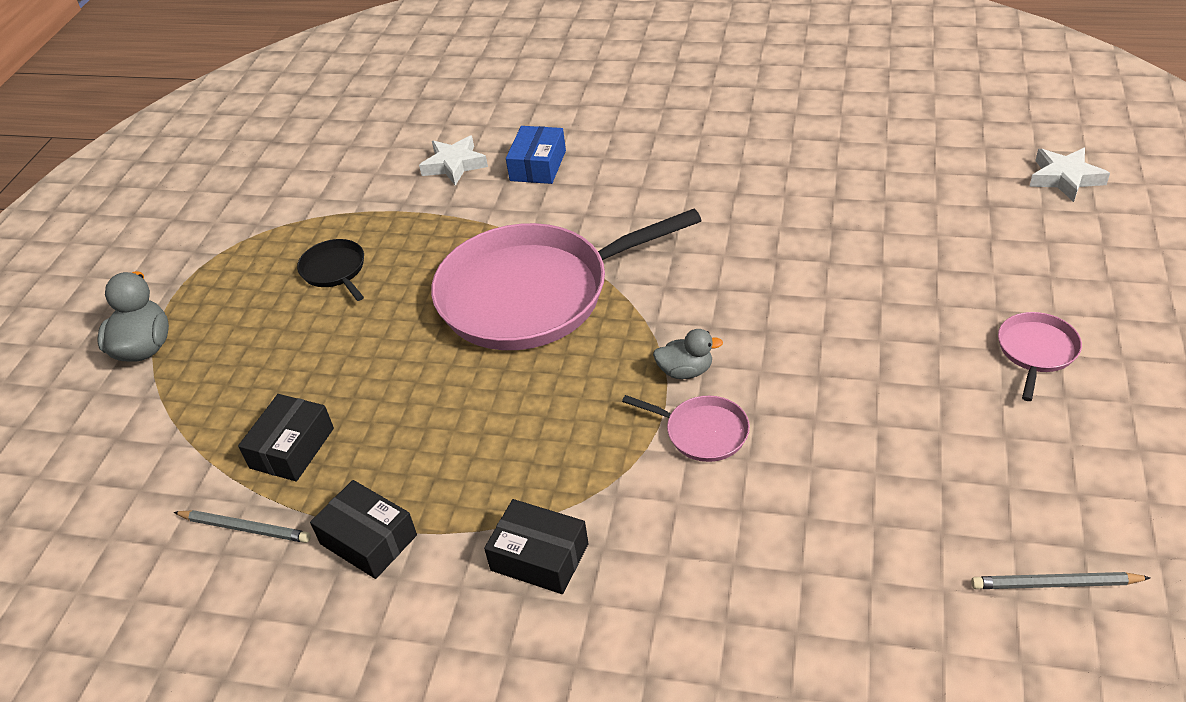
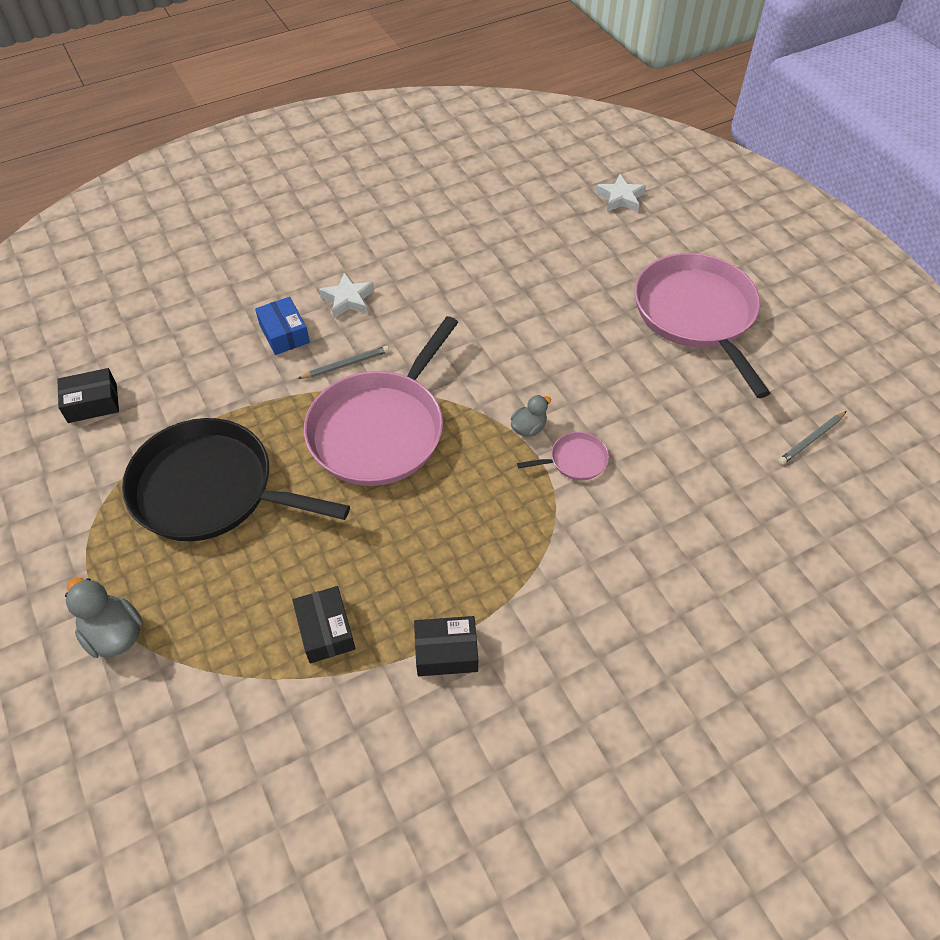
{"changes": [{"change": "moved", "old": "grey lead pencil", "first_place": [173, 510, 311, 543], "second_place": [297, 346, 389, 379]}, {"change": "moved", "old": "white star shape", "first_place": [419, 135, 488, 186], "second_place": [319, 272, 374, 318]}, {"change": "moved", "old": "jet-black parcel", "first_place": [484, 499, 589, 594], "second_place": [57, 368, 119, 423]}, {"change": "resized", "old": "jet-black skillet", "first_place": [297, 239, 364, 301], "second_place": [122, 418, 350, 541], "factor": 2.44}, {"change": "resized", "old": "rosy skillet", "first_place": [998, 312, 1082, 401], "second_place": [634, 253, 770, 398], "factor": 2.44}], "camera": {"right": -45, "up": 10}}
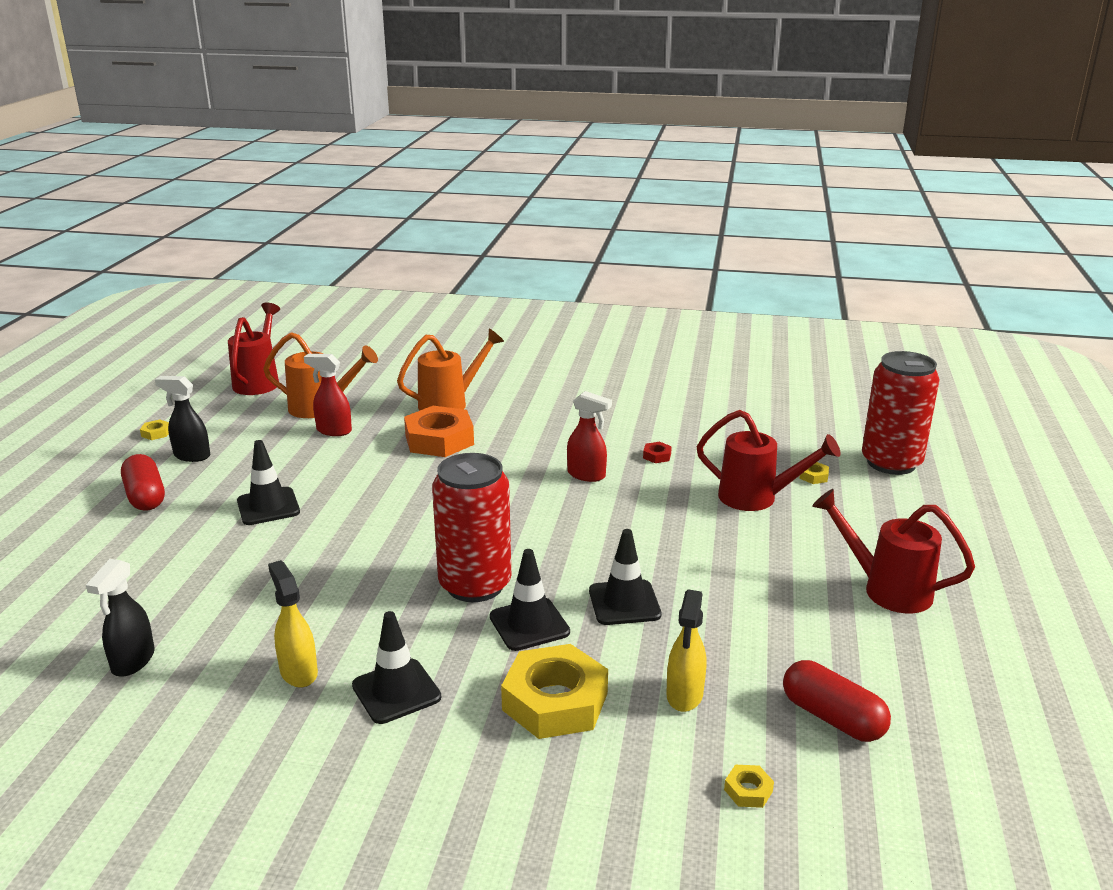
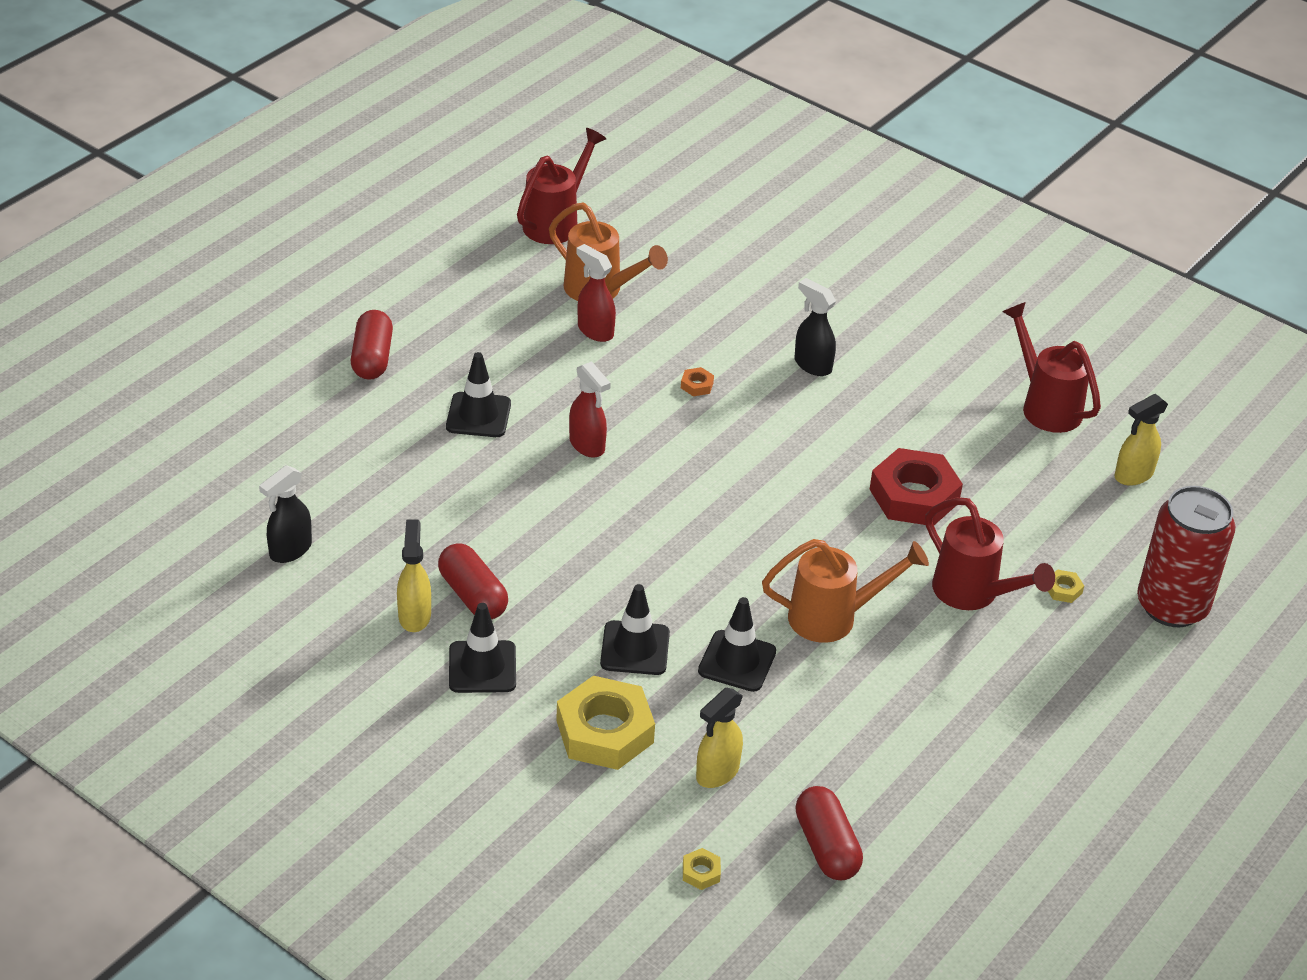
{"changes": [{"change": "removed", "old": "golden hex nut", "first_place": [140, 419, 169, 440]}, {"change": "removed", "old": "crimson can", "first_place": [432, 453, 511, 602]}, {"change": "added", "new": "crimson pill shape", "second_place": [438, 543, 508, 619]}, {"change": "added", "new": "golden spray bottle", "second_place": [1115, 394, 1168, 486]}, {"change": "moved", "old": "jet-black spray bottle", "first_place": [155, 376, 210, 462], "second_place": [795, 278, 836, 376]}, {"change": "moved", "old": "orange-coloured watering can", "first_place": [397, 328, 504, 411], "second_place": [762, 539, 929, 643]}, {"change": "moved", "old": "crimson spray bottle", "first_place": [567, 391, 612, 482], "second_place": [569, 361, 611, 458]}, {"change": "moved", "old": "crimson watering can", "first_place": [812, 489, 975, 613], "second_place": [1002, 302, 1101, 433]}, {"change": "resized", "old": "orange-coloured hex nut", "first_place": [404, 406, 474, 457], "second_place": [681, 367, 714, 396], "factor": 0.4}, {"change": "resized", "old": "crimson hex nut", "first_place": [643, 442, 672, 463], "second_place": [869, 448, 963, 525], "factor": 2.49}], "camera": {"right": 25, "up": 15}}
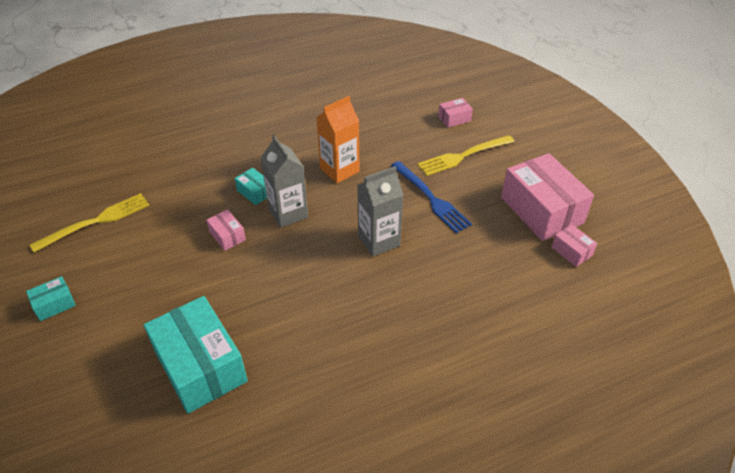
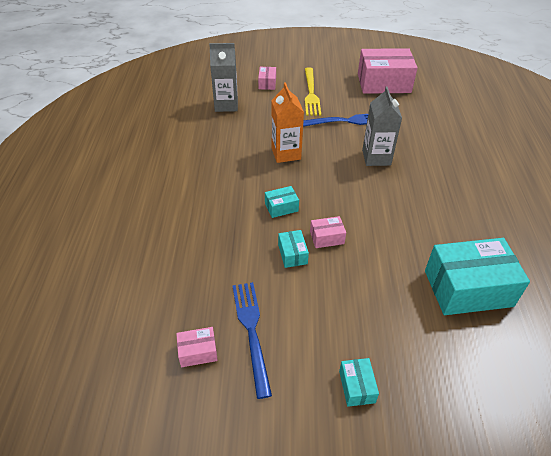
{"changes": [{"change": "added", "new": "teal parcel", "second_place": [278, 230, 309, 268]}, {"change": "moved", "old": "grey juice carton", "first_place": [261, 135, 308, 228], "second_place": [209, 43, 238, 112]}, {"change": "moved", "old": "rosy parcel", "first_place": [552, 224, 597, 267], "second_place": [176, 327, 218, 367]}, {"change": "recoloured", "old": "golden table fork", "new": "blue table fork", "first_place": [30, 193, 150, 253], "second_place": [232, 282, 272, 399]}], "camera": {"right": -65, "up": 0}}
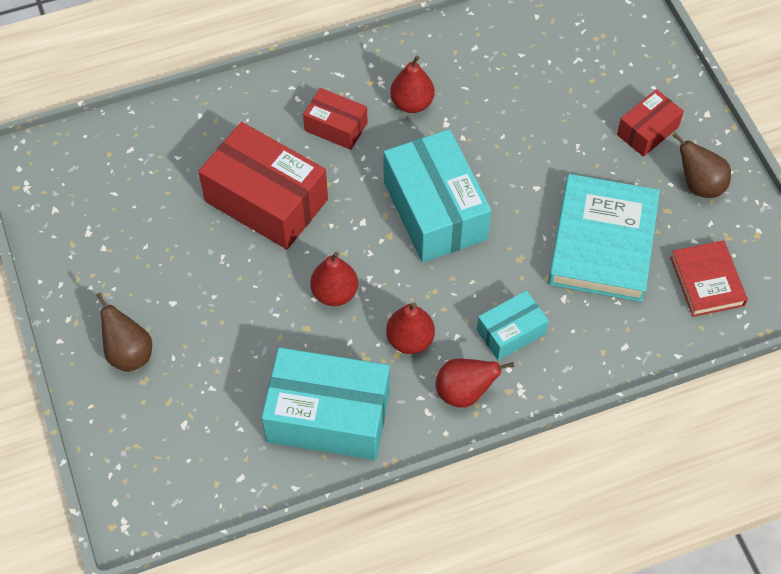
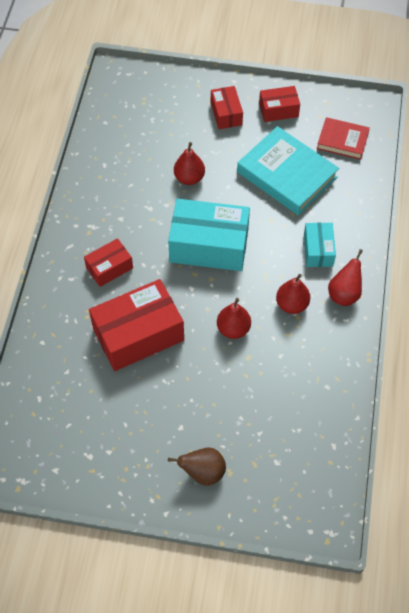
{"changes": [{"change": "removed", "old": "teal parcel", "first_place": [262, 347, 390, 460]}, {"change": "moved", "old": "crimson pear", "first_place": [390, 56, 435, 113], "second_place": [174, 142, 205, 185]}, {"change": "replaced", "old": "russet pear", "new": "crimson parcel", "first_place": [672, 132, 731, 198], "second_place": [259, 86, 300, 122]}], "camera": {"right": -60, "up": 0}}
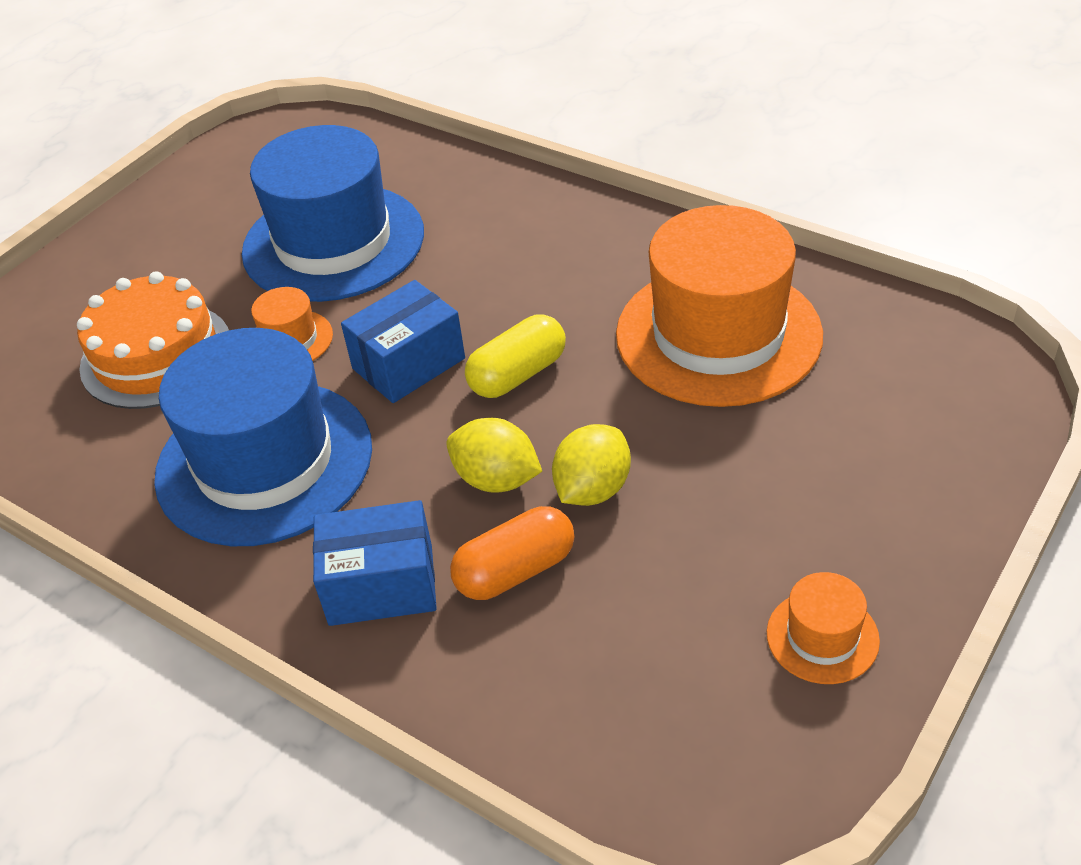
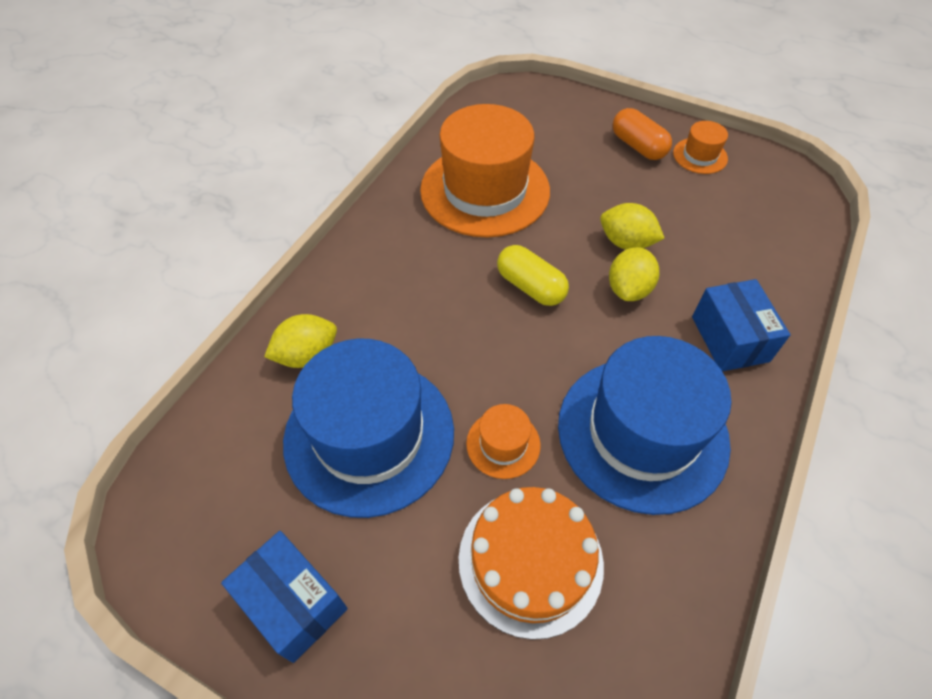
{"changes": [{"change": "added", "new": "golden toy lemon", "second_place": [264, 314, 337, 368]}, {"change": "moved", "old": "blue parcel", "first_place": [341, 280, 465, 403], "second_place": [221, 531, 348, 663]}, {"change": "moved", "old": "orange-coloured pill shape", "first_place": [450, 506, 574, 600], "second_place": [613, 108, 672, 160]}], "camera": {"right": -100, "up": 10}}
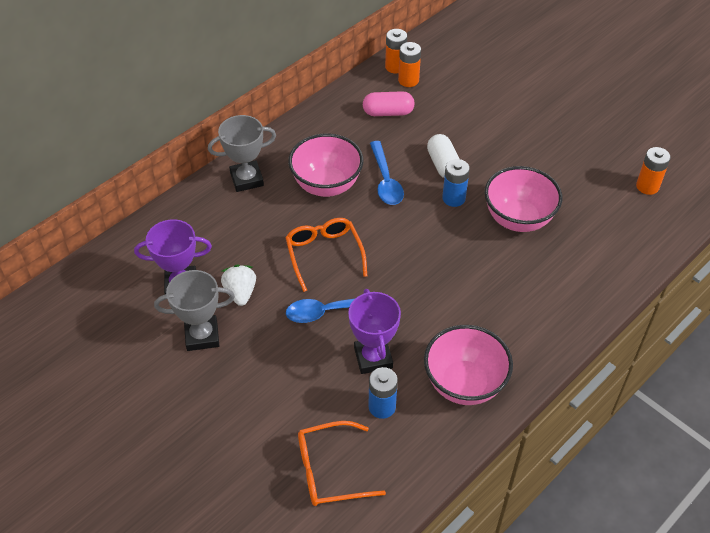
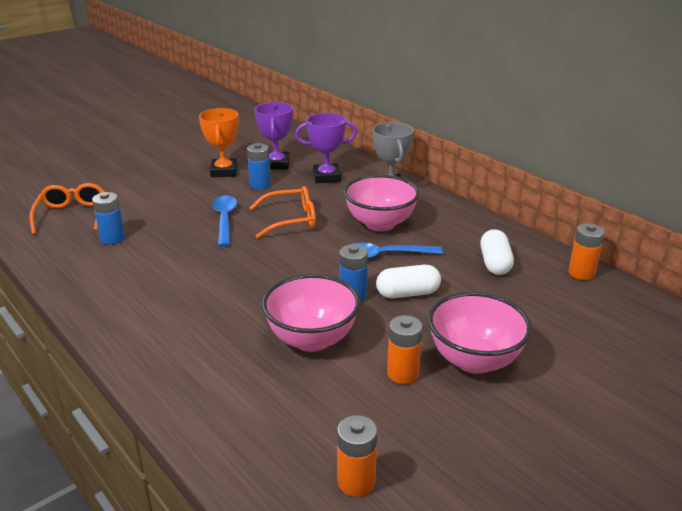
{"changes": [{"change": "moved", "old": "violet prize cup", "first_place": [348, 289, 401, 374], "second_place": [295, 113, 357, 183]}, {"change": "moved", "old": "orange-coloured power cell", "first_place": [398, 42, 421, 87], "second_place": [387, 315, 423, 384]}, {"change": "moved", "old": "rosy serving bowl", "first_place": [424, 325, 513, 405], "second_place": [428, 292, 532, 374]}, {"change": "replaced", "old": "white toy strawberry", "new": "blue power cell", "first_place": [221, 265, 256, 306], "second_place": [247, 143, 271, 189]}, {"change": "recoloured", "old": "grey prize cup", "new": "orange-coloured prize cup", "first_place": [154, 270, 235, 351], "second_place": [199, 108, 239, 177]}, {"change": "recoloured", "old": "rosy pill shape", "new": "white pill shape", "first_place": [363, 91, 415, 116], "second_place": [480, 229, 514, 275]}], "camera": {"right": 95, "up": -20}}
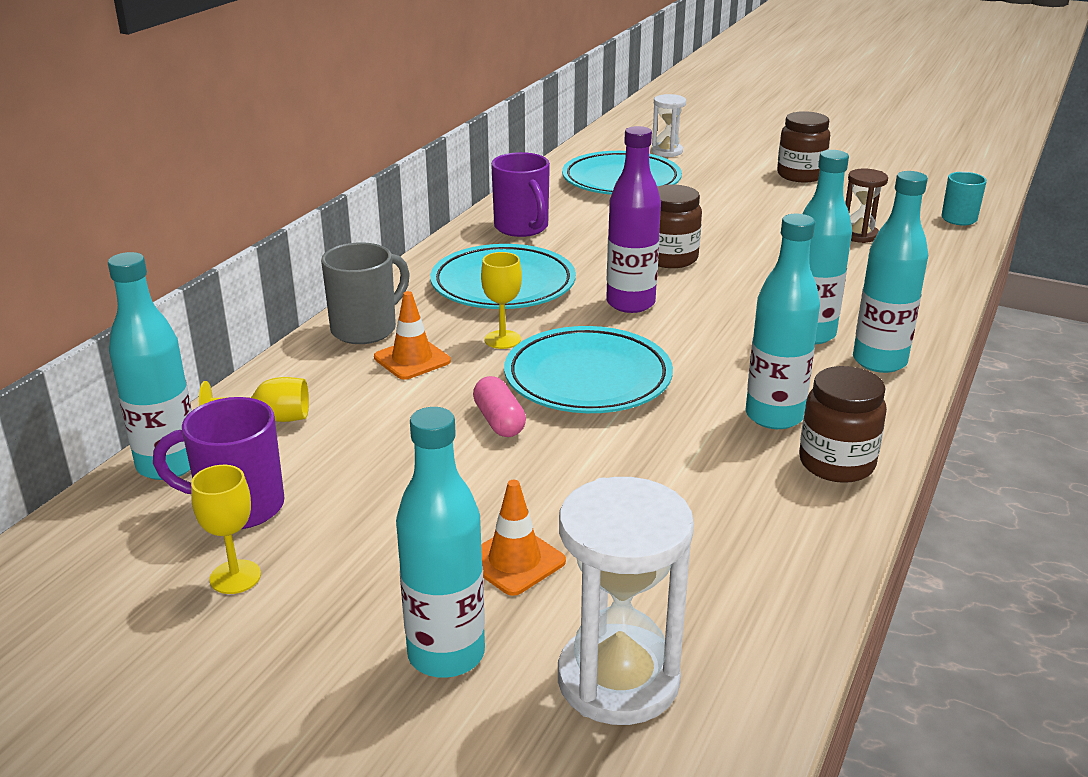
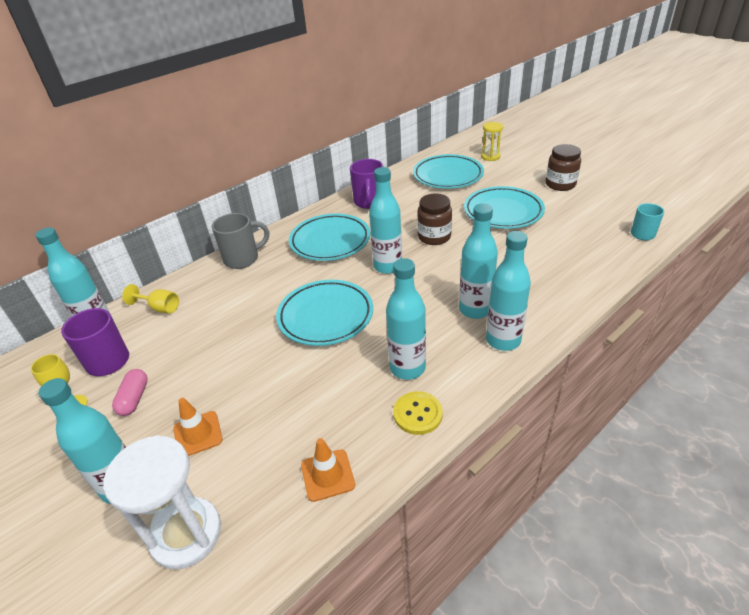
{"changes": [{"change": "removed", "old": "golden wine glass", "first_place": [481, 252, 522, 349]}, {"change": "removed", "old": "russet sand timer", "first_place": [845, 168, 888, 243]}, {"change": "added", "new": "teal dinner plate", "second_place": [464, 186, 545, 229]}, {"change": "moved", "old": "orange-coloured safety cone", "first_place": [374, 291, 451, 380], "second_place": [301, 438, 355, 502]}, {"change": "moved", "old": "rosy pill shape", "first_place": [473, 376, 526, 437], "second_place": [112, 369, 148, 416]}, {"change": "replaced", "old": "russet jar", "new": "golden shirt button", "first_place": [799, 366, 887, 483], "second_place": [393, 391, 443, 435]}, {"change": "recoloured", "old": "violet bottle", "new": "teal bottle", "first_place": [606, 126, 661, 313], "second_place": [369, 167, 402, 274]}, {"change": "recoloured", "old": "white sand timer", "new": "golden sand timer", "first_place": [651, 94, 686, 157], "second_place": [481, 122, 503, 161]}], "camera": {"right": 25, "up": 10}}
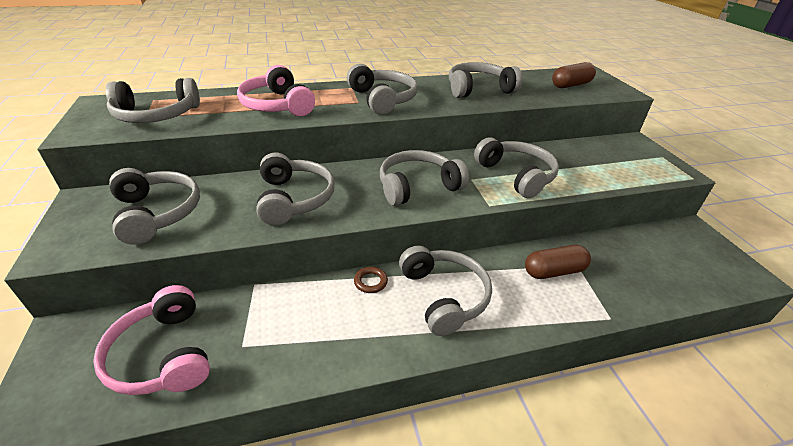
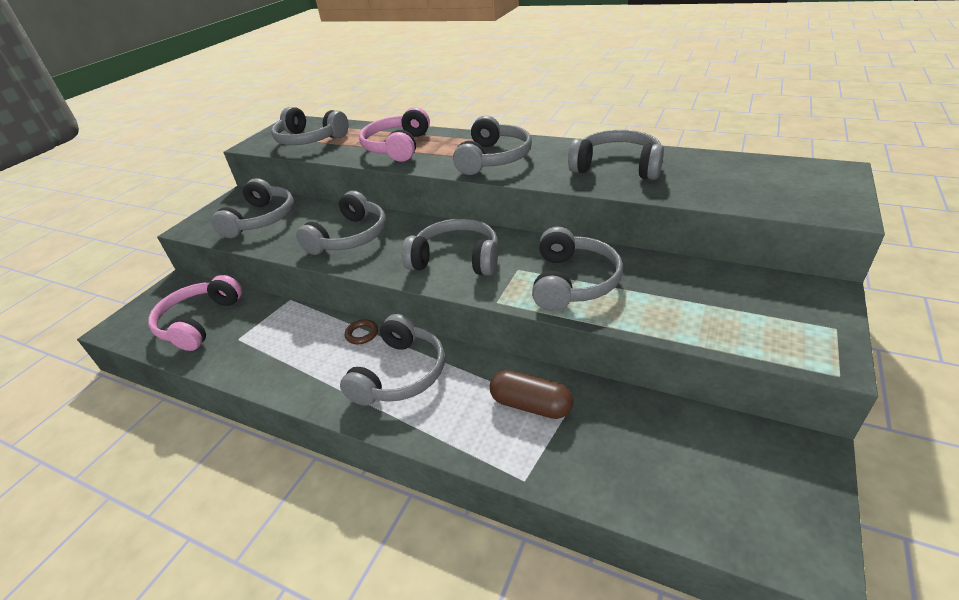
{"changes": [{"change": "removed", "old": "russet pill shape", "first_place": [552, 62, 596, 88]}], "camera": {"right": 45, "up": 0}}
